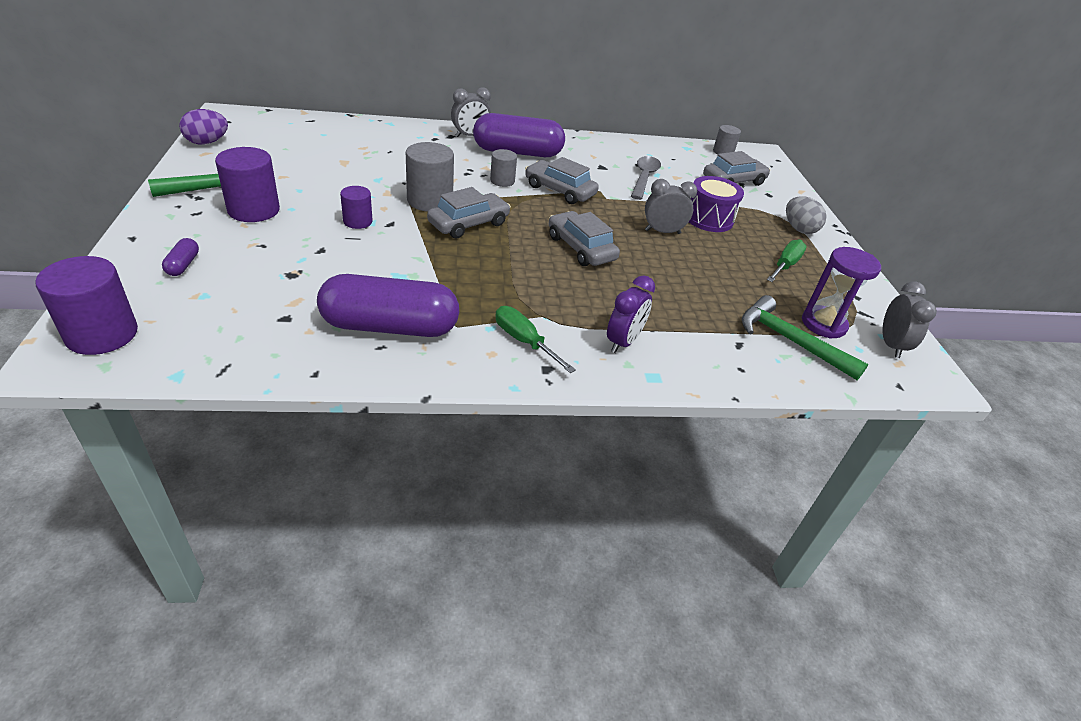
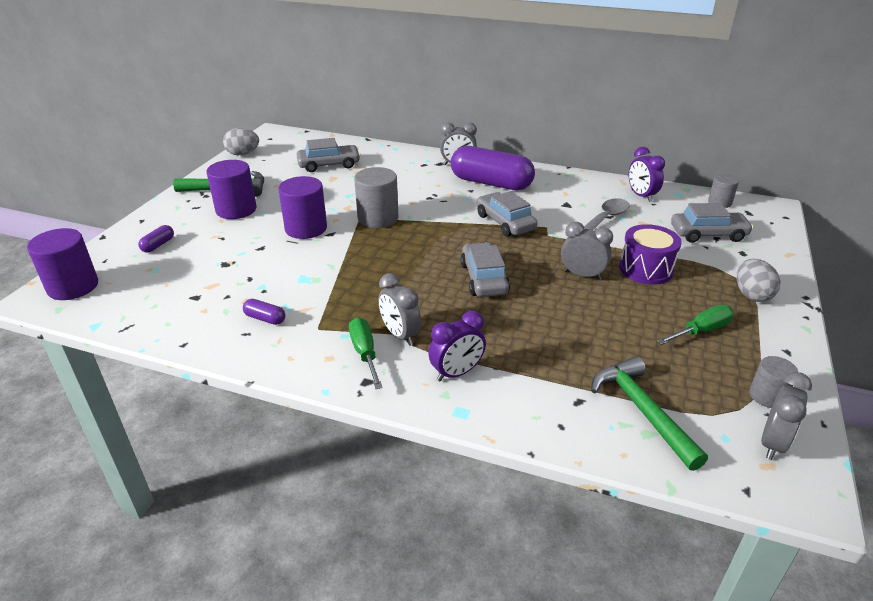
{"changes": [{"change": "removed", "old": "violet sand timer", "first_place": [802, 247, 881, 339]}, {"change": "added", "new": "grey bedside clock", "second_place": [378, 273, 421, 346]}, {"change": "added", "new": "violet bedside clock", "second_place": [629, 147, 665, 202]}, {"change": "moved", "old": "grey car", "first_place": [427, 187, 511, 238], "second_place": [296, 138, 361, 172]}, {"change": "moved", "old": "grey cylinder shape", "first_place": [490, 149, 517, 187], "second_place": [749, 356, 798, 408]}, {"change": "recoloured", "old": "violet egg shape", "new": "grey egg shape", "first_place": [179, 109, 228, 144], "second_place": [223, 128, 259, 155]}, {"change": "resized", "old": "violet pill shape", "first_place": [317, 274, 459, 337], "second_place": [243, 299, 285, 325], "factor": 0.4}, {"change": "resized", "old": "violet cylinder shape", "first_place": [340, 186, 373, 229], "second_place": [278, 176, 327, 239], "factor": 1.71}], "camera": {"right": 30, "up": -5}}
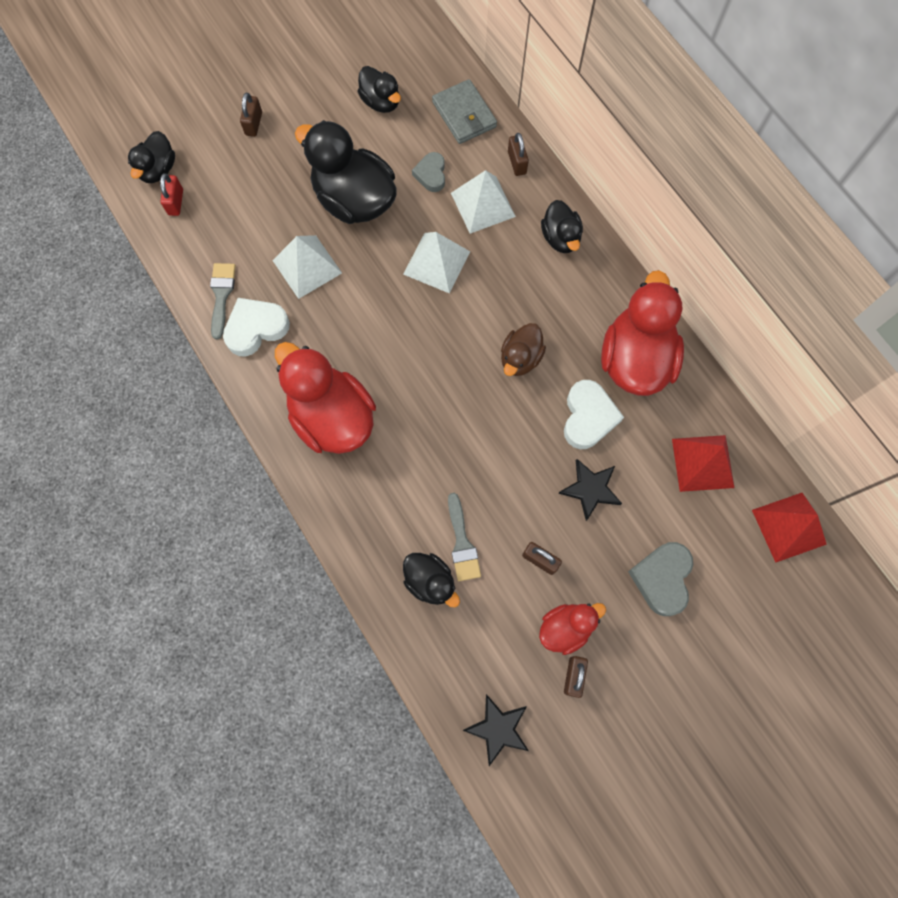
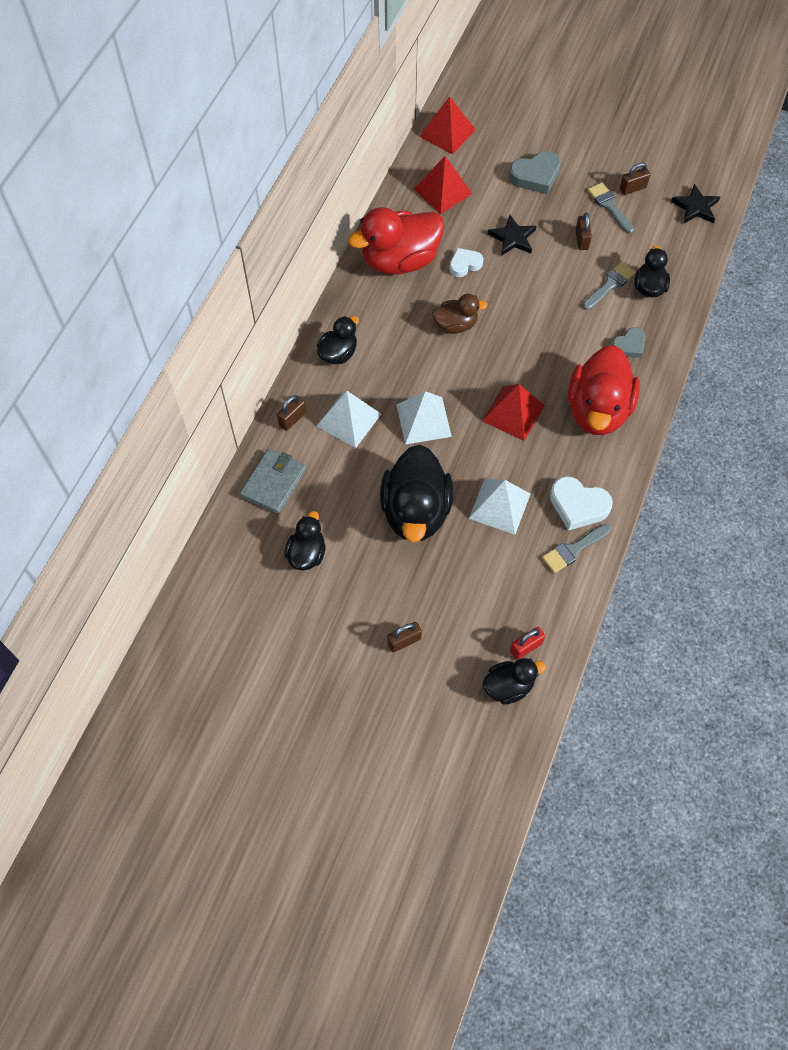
{"changes": [{"change": "added", "new": "crimson pyramid", "second_place": [482, 384, 545, 441]}, {"change": "moved", "old": "grey love heart", "first_place": [412, 152, 445, 192], "second_place": [612, 327, 645, 358]}, {"change": "replaced", "old": "crimson rubber duck", "new": "grey brush", "first_place": [539, 603, 606, 655], "second_place": [588, 183, 634, 234]}, {"change": "resized", "old": "white love heart", "first_place": [564, 380, 624, 449], "second_place": [450, 248, 483, 277], "factor": 0.64}], "camera": {"right": -125, "up": -10}}
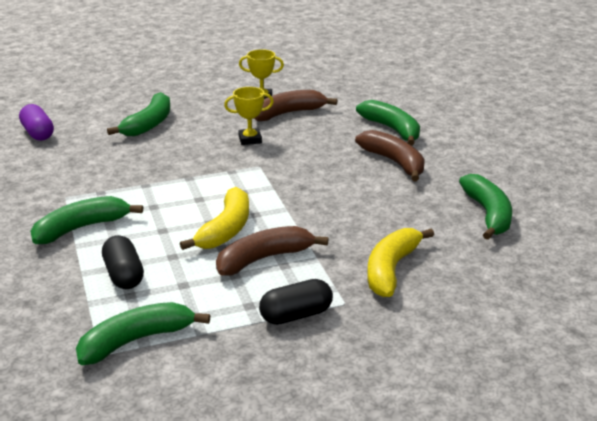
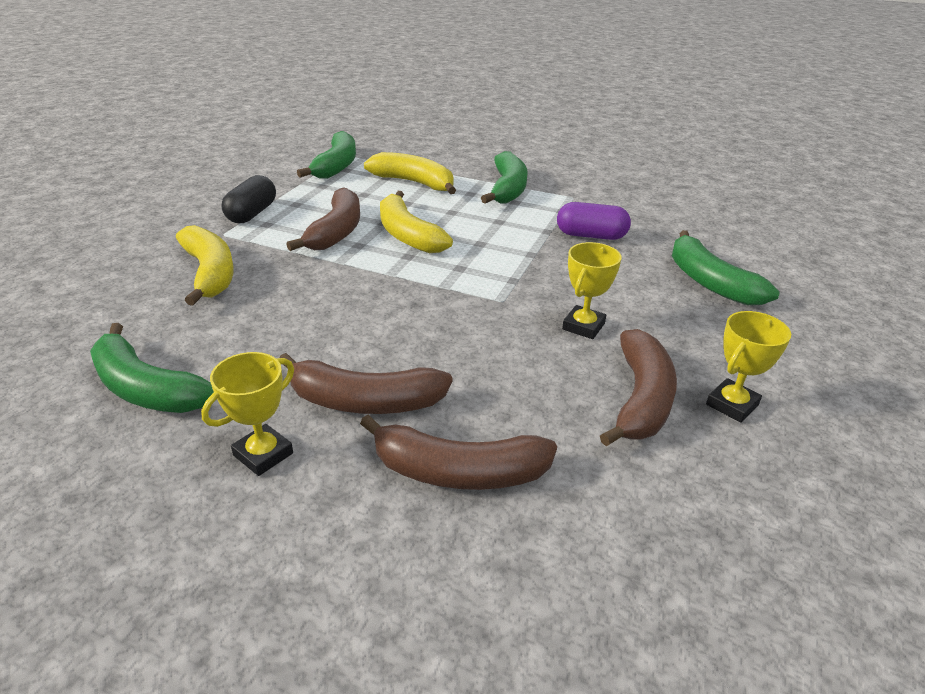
{"changes": [{"change": "added", "new": "golden prize cup", "second_place": [201, 352, 294, 476]}, {"change": "moved", "old": "violet pill shape", "first_place": [19, 104, 54, 141], "second_place": [557, 202, 631, 240]}, {"change": "replaced", "old": "jet-black pill shape", "new": "golden banana fruit", "first_place": [102, 235, 144, 289], "second_place": [364, 152, 456, 194]}, {"change": "recoloured", "old": "emerald banana fruit", "new": "russet banana fruit", "first_place": [356, 100, 420, 146], "second_place": [360, 415, 557, 490]}], "camera": {"right": 130, "up": 5}}
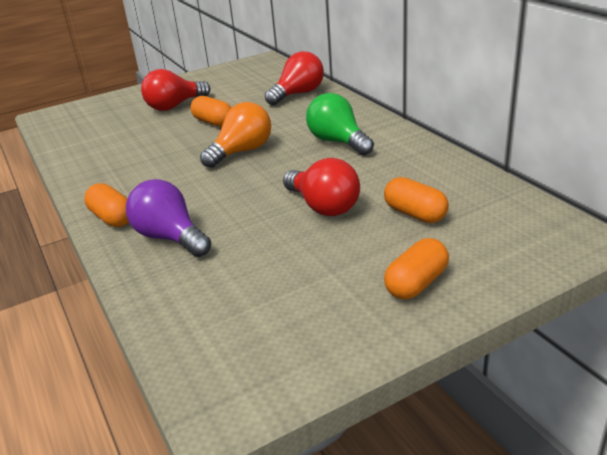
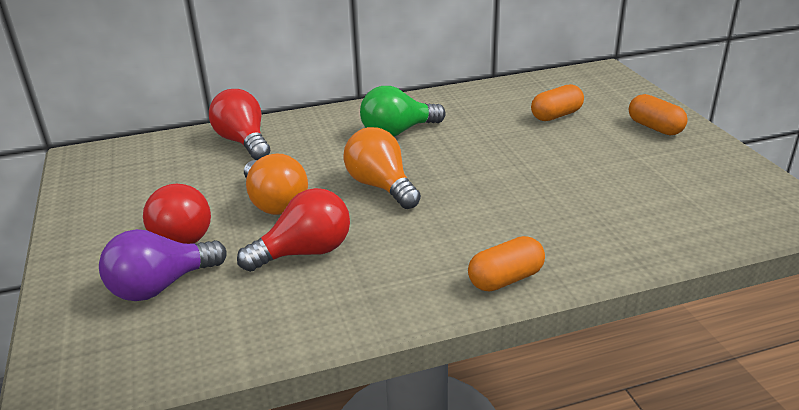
{"changes": [{"change": "moved", "old": "violet bulb", "first_place": [126, 179, 211, 257], "second_place": [99, 229, 227, 301]}, {"change": "moved", "old": "crimson bulb", "first_place": [283, 158, 360, 216], "second_place": [237, 188, 350, 272]}, {"change": "replaced", "old": "orange-coloured pill shape", "new": "orange-coloured bulb", "first_place": [190, 96, 231, 127], "second_place": [244, 153, 308, 215]}], "camera": {"right": -80, "up": 0}}
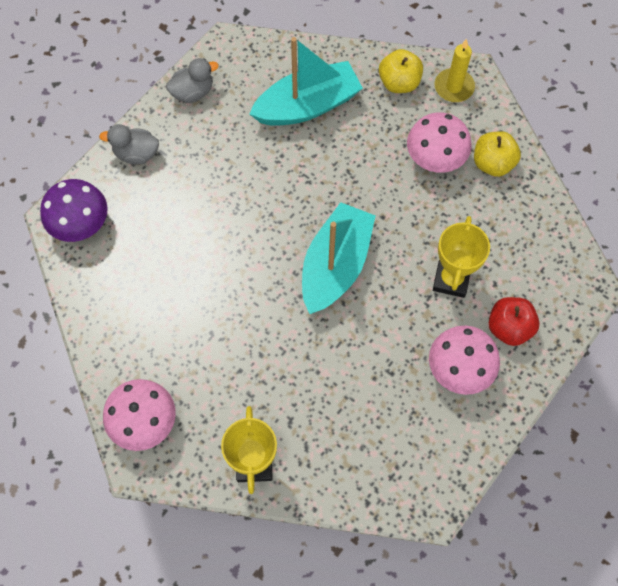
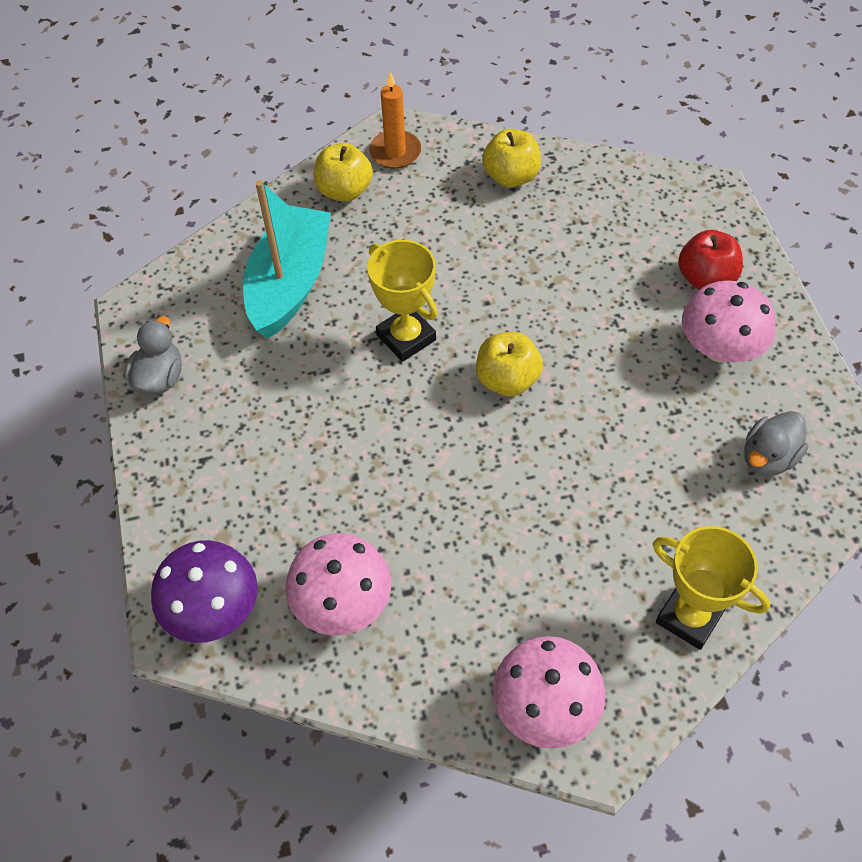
{"changes": [{"change": "moved", "old": "grey rubber duck", "first_place": [99, 124, 159, 165], "second_place": [744, 411, 808, 476]}, {"change": "moved", "old": "rosy fungus", "first_place": [407, 112, 472, 173], "second_place": [285, 533, 391, 635]}, {"change": "moved", "old": "golden prize cup", "first_place": [433, 216, 490, 298], "second_place": [367, 240, 438, 362]}, {"change": "replaced", "old": "teal toy boat", "new": "golden apple", "first_place": [302, 202, 375, 314], "second_place": [476, 332, 543, 397]}, {"change": "recoloured", "old": "golden candle", "new": "orange-coloured candle", "first_place": [434, 39, 475, 102], "second_place": [369, 72, 421, 169]}], "camera": {"right": -50, "up": -10}}
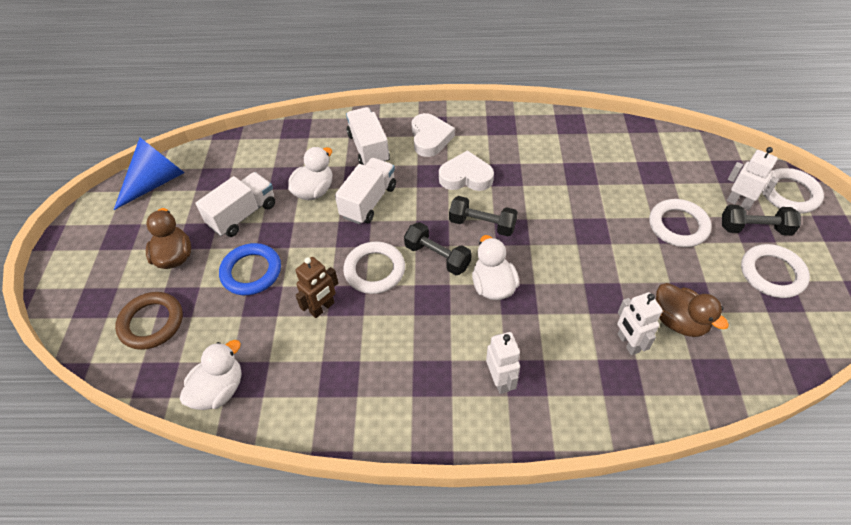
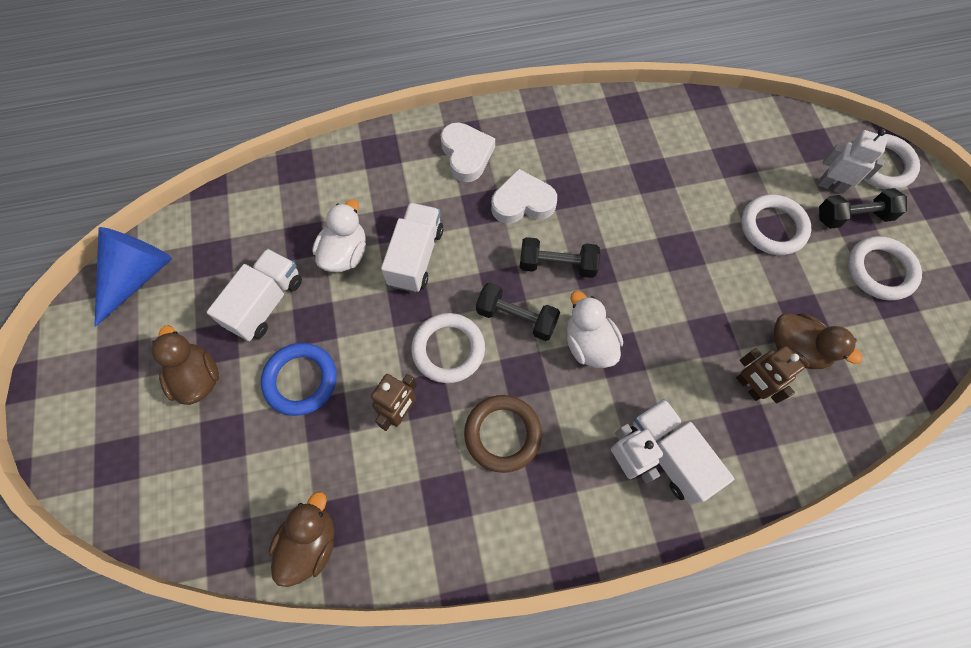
{"changes": [{"change": "moved", "old": "russet hoop", "first_place": [115, 292, 183, 350], "second_place": [464, 395, 542, 473]}, {"change": "moved", "old": "white truck", "first_place": [346, 107, 390, 165], "second_place": [631, 399, 734, 505]}, {"change": "recoloured", "old": "white rubber duck", "new": "russet rubber duck", "first_place": [180, 340, 242, 410], "second_place": [269, 492, 334, 587]}, {"change": "recoloured", "old": "white robot figure", "new": "russet robot figure", "first_place": [617, 292, 663, 355], "second_place": [736, 346, 805, 404]}], "camera": {"right": -15, "up": 15}}
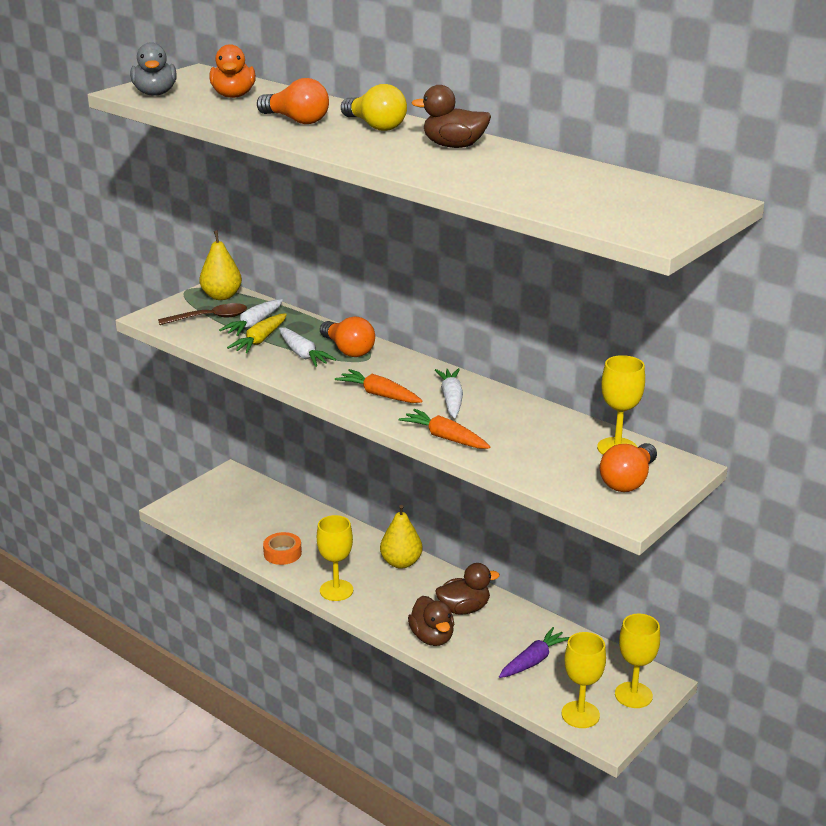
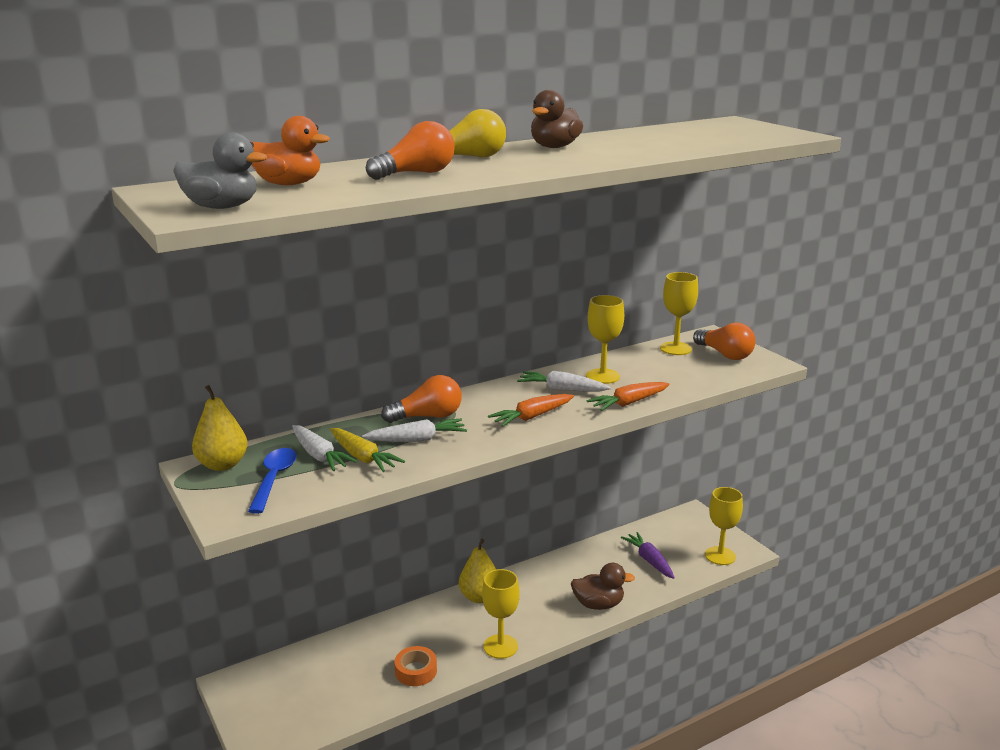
{"changes": [{"change": "removed", "old": "russet rubber duck", "first_place": [435, 563, 500, 615]}, {"change": "moved", "old": "golden wine glass", "first_place": [615, 614, 660, 708], "second_place": [586, 295, 624, 384]}, {"change": "recoloured", "old": "russet teaspoon", "new": "blue teaspoon", "first_place": [158, 303, 247, 325], "second_place": [248, 448, 297, 514]}], "camera": {"right": -70, "up": -5}}
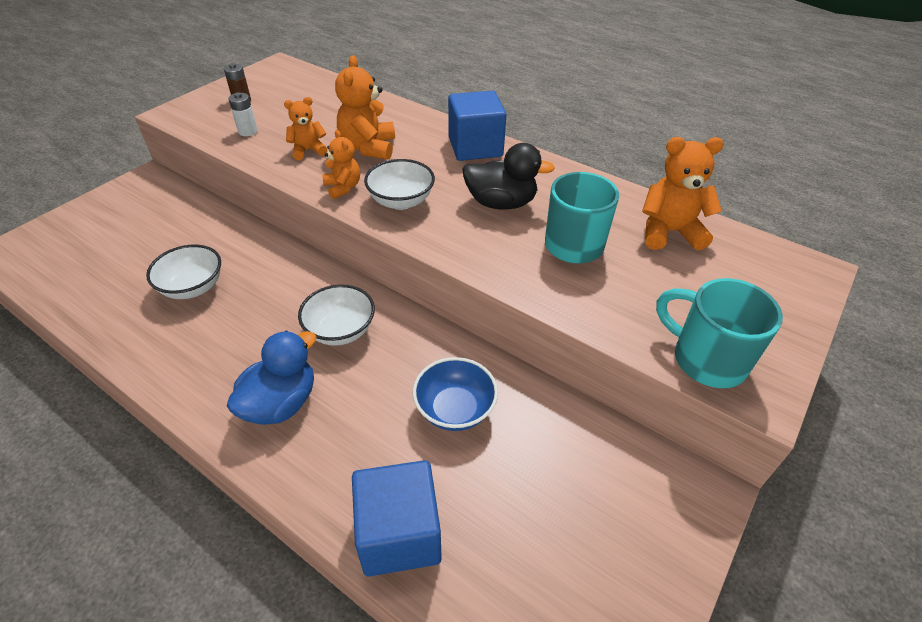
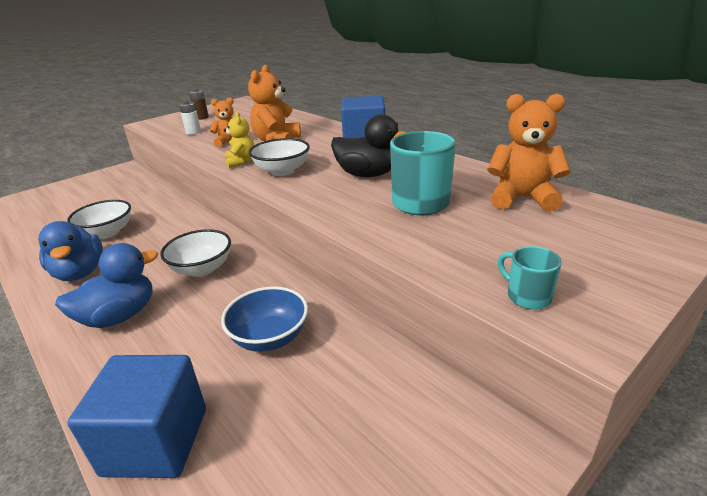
{"changes": [{"change": "added", "new": "blue rubber duck", "second_place": [38, 221, 103, 281]}, {"change": "recoloured", "old": "orange-coloured teddy bear", "new": "golden teddy bear", "first_place": [322, 130, 360, 199], "second_place": [224, 112, 254, 168]}, {"change": "resized", "old": "teal tea mug", "first_place": [656, 278, 783, 388], "second_place": [498, 246, 562, 309], "factor": 0.52}], "camera": {"right": 15, "up": -15}}
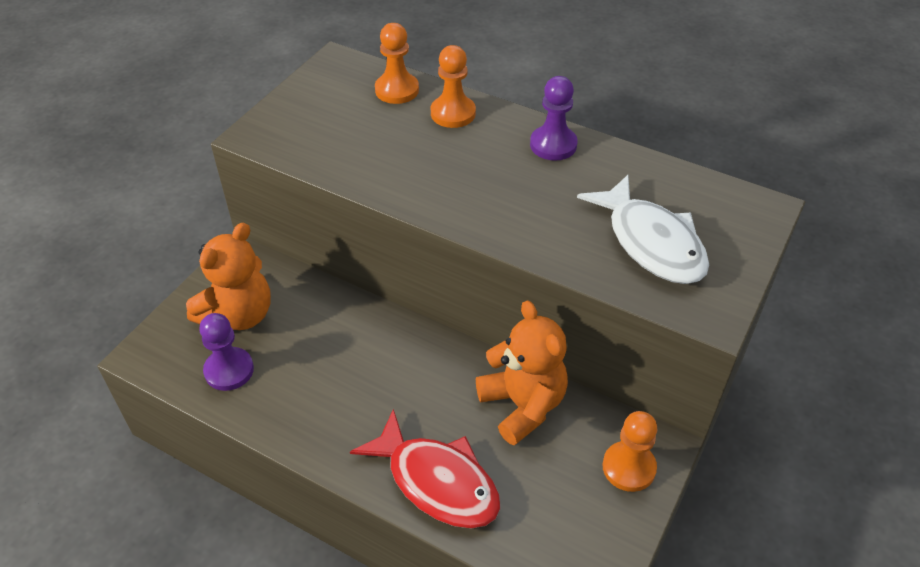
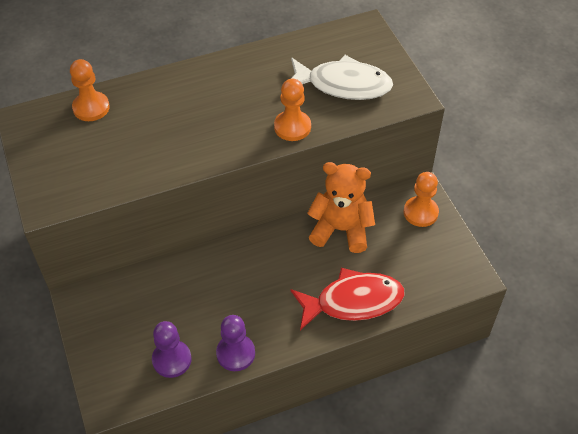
{"changes": [{"change": "removed", "old": "orange-coloured teddy bear", "first_place": [186, 222, 271, 330]}, {"change": "moved", "old": "orange-coloured pawn", "first_place": [431, 45, 476, 128], "second_place": [274, 79, 311, 141]}, {"change": "moved", "old": "violet pawn", "first_place": [530, 76, 578, 161], "second_place": [216, 315, 255, 371]}], "camera": {"right": -50, "up": 5}}
